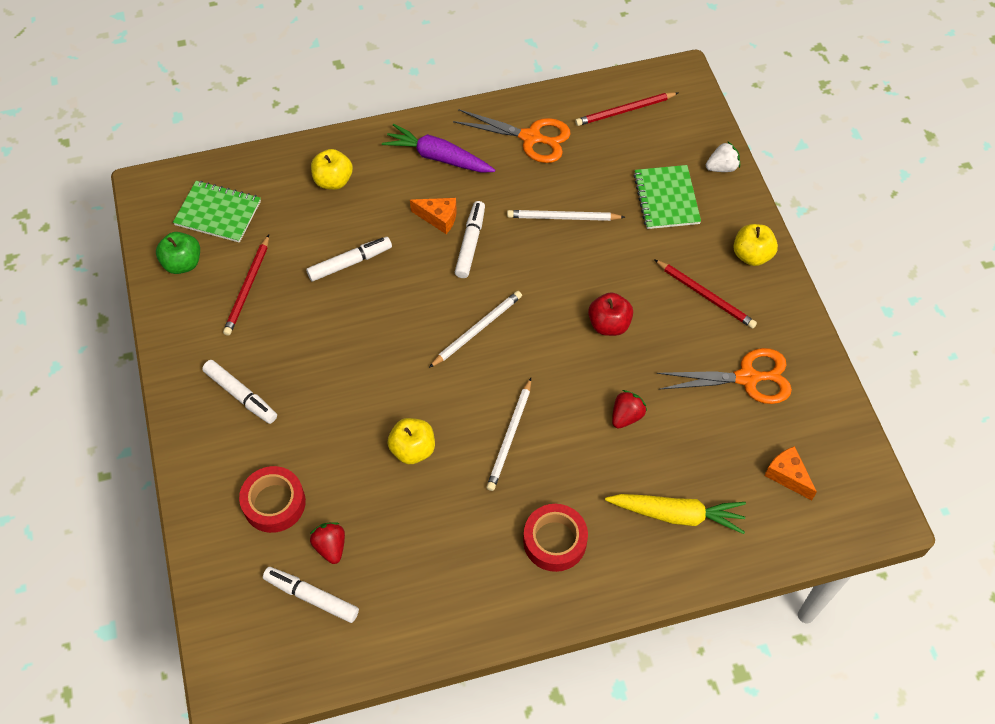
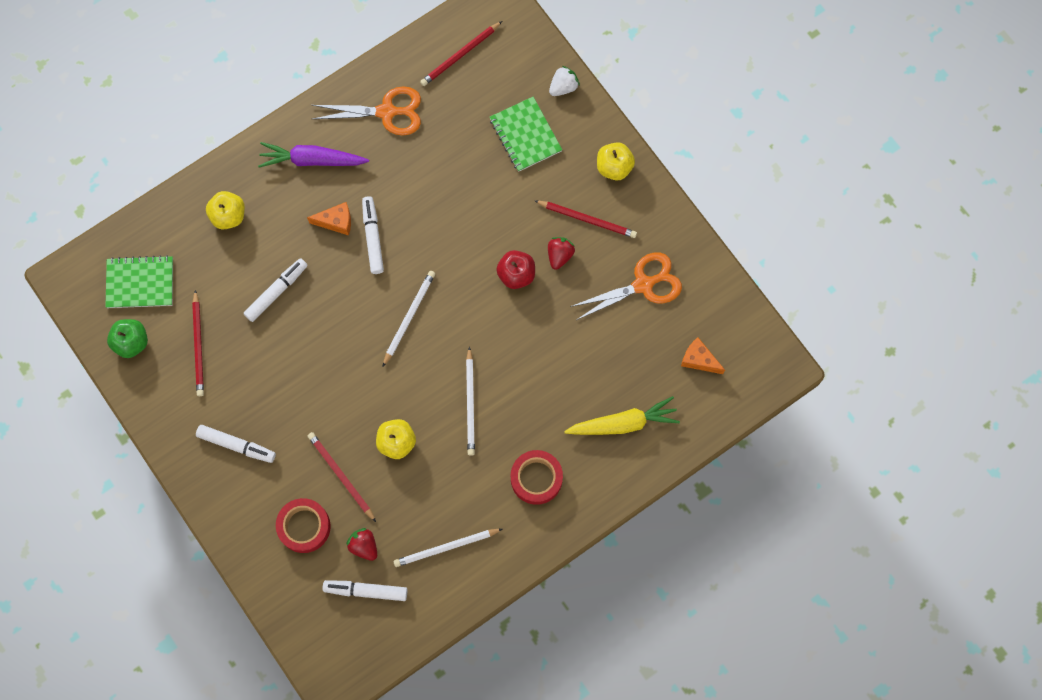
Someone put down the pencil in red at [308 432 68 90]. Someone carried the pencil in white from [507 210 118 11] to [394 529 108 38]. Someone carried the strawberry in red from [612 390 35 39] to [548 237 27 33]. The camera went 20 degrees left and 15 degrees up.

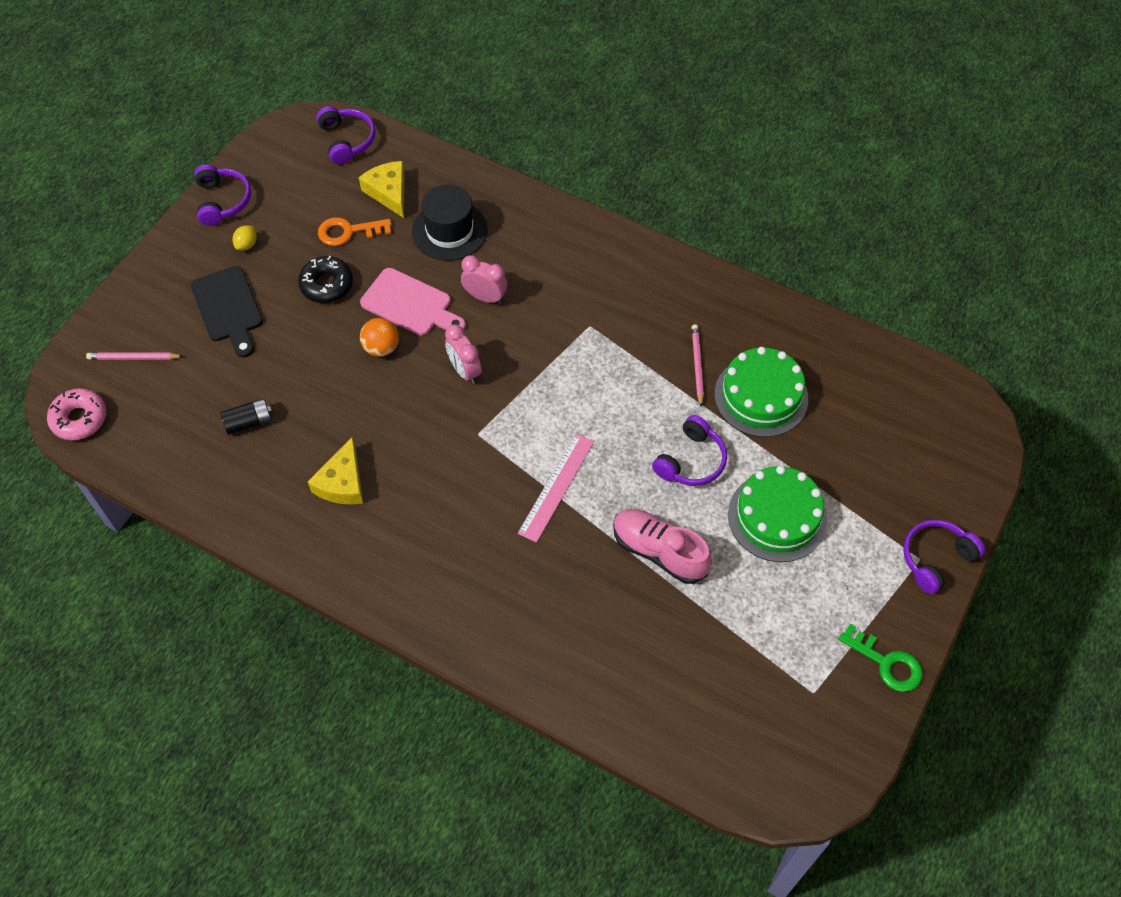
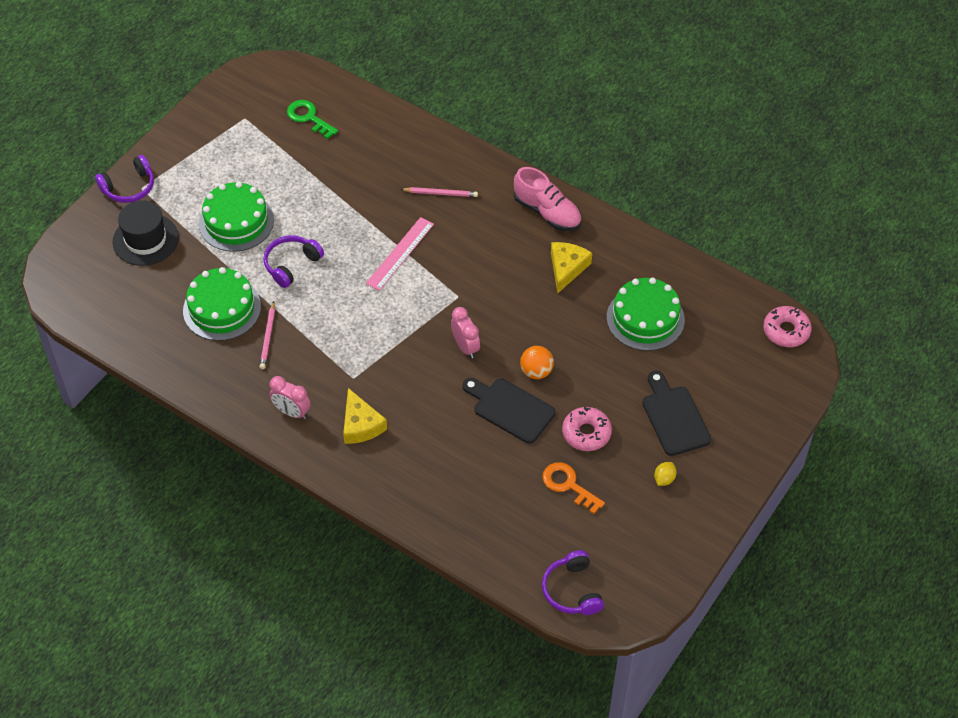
Someone carried the hat in black from [412 185 76 76] to [113 201 66 65]. Someone carried the clock in pink from [461 255 46 49] to [269 376 41 43]. Someone carried the key in green from [838 624 85 68] to [287 100 51 39]. Someone carried the cheese in yellow from [359 161 46 57] to [343 388 44 56]. Someone carried the pencil in pink from [86 353 97 7] to [401 187 77 10]. Someone repainted the cutting board in pink at [360 268 106 67], which became the cutting board in black at [462 378 94 66]. Someone carried the shoe in pink from [613 509 99 75] to [514 167 67 64]. Someone rotated the key in orange at [318 217 74 29] by 135 degrees counterclockwise. Someone repainted the donut in black at [298 256 55 47], which became the donut in pink at [562 407 50 44]. Someone swapped the battery in black at [220 398 52 37] for the cake in green at [607 277 78 74]. Someone took away the headphones in purple at [195 164 56 62]. The camera went 175 degrees left and 5 degrees down.

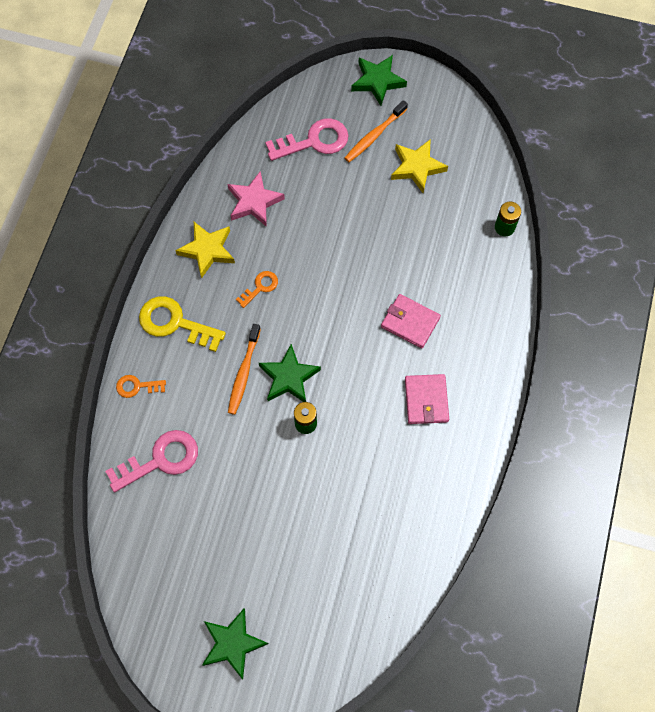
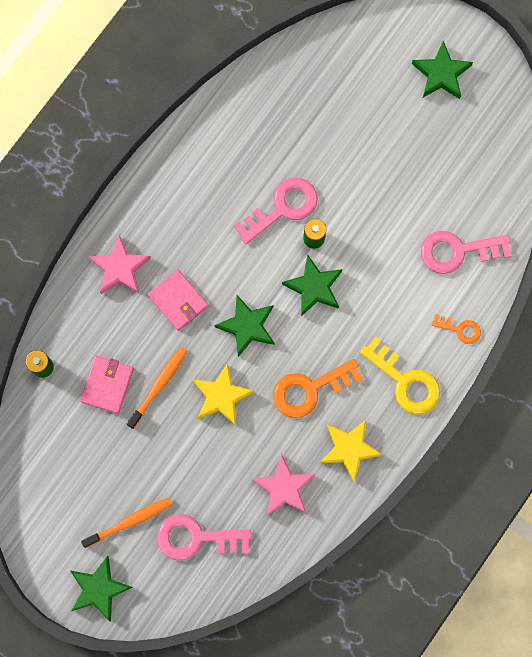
Someone carried the wallet in pink from [405 374 44 50] to [80 356 54 58]. Someone put down the star in pink at [89 235 62 59]. Someone carried the toothbrush in orange from [228 324 33 91] to [127 347 61 82]. Someone carried the star in yellow from [391 139 57 54] to [193 363 62 63]. Someone put down the star in green at [215 295 59 62]. Someone put down the key in pink at [234 178 84 66]. Someone scaled the key in orange at [236 271 42 37] by 1.85. The camera went 160 degrees left and 10 degrees up.

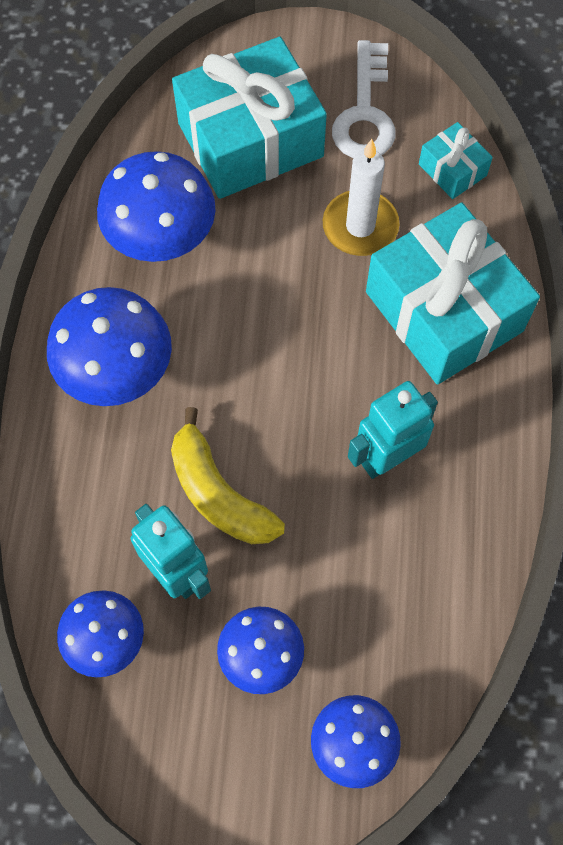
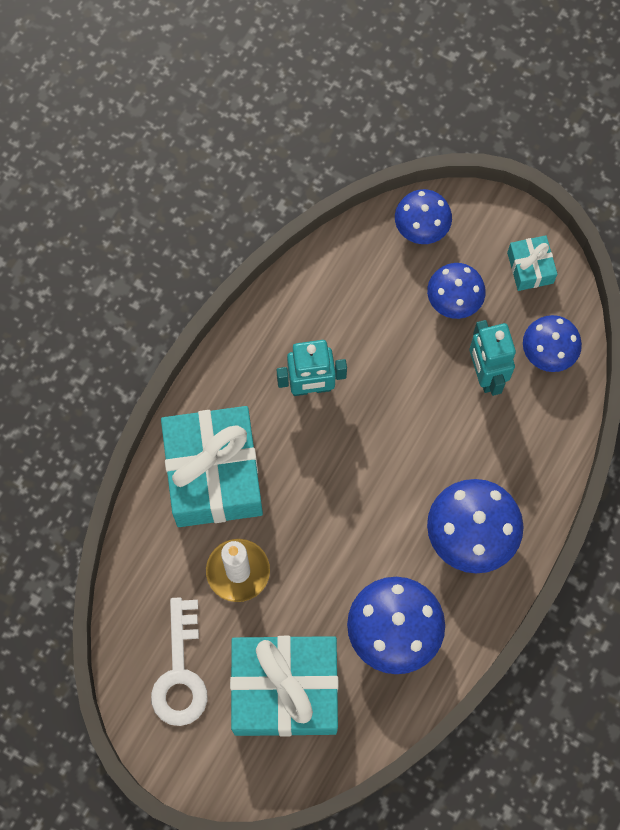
Someone rotated the key in white at [332 40 63 118] by 150 degrees clockwise. Someone carried the gift in turquoise from [419 122 74 77] to [507 235 50 56]. Someone took away the banana in yellow at [171 407 114 137]. The camera went 155 degrees left and 5 degrees up.

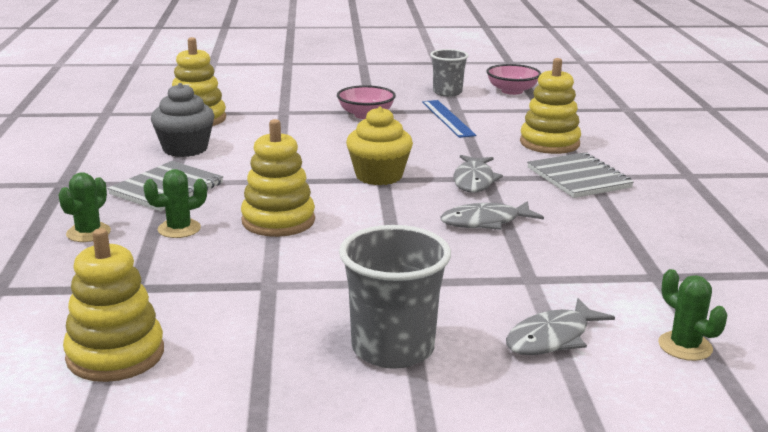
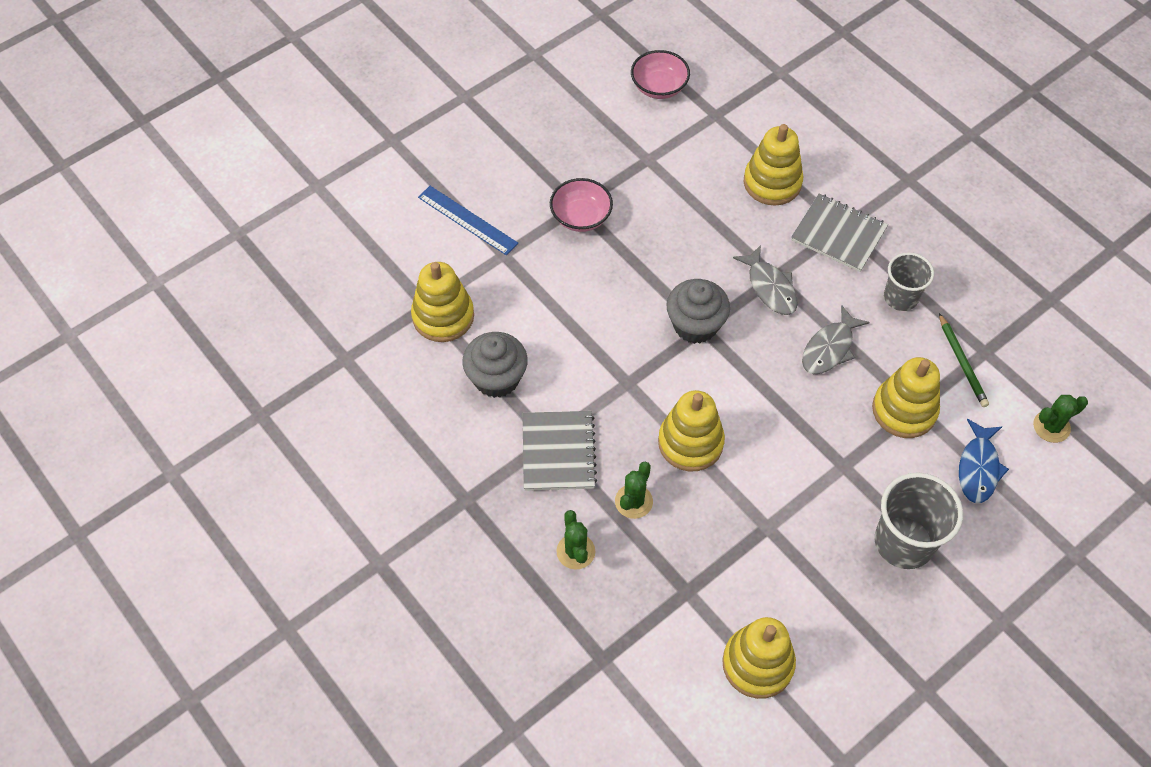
Someone carried the ruler in blue from [422 100 54 38] to [418 186 100 69]. Someone repainted the cupcake in yellow at [346 107 67 78], which became the cupcake in grey at [667 279 63 65]. Someone put down the stacking toy in yellow at [872 357 68 81]. Someone carried the cup in grey from [430 49 39 48] to [884 252 50 59]. Someone put down the pencil in green at [939 313 50 94]. Someone repainted the fish in grey at [506 298 109 57], which became the fish in blue at [959 419 50 84]. Someone rotated the cactus in green at [658 269 70 92] by 45 degrees counterclockwise. The camera went 35 degrees left and 35 degrees up.

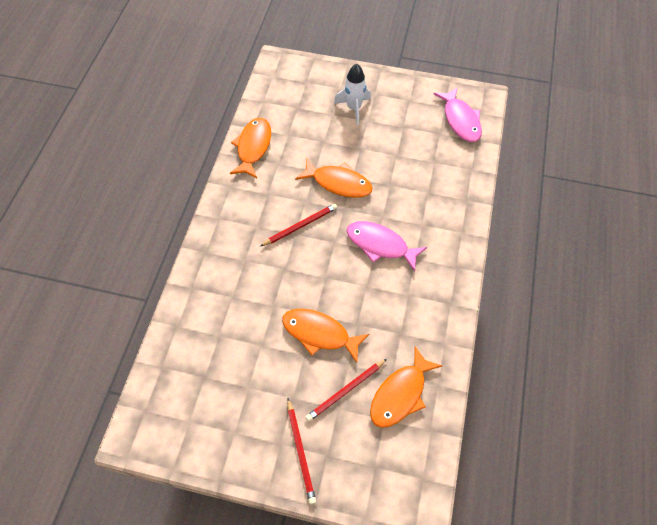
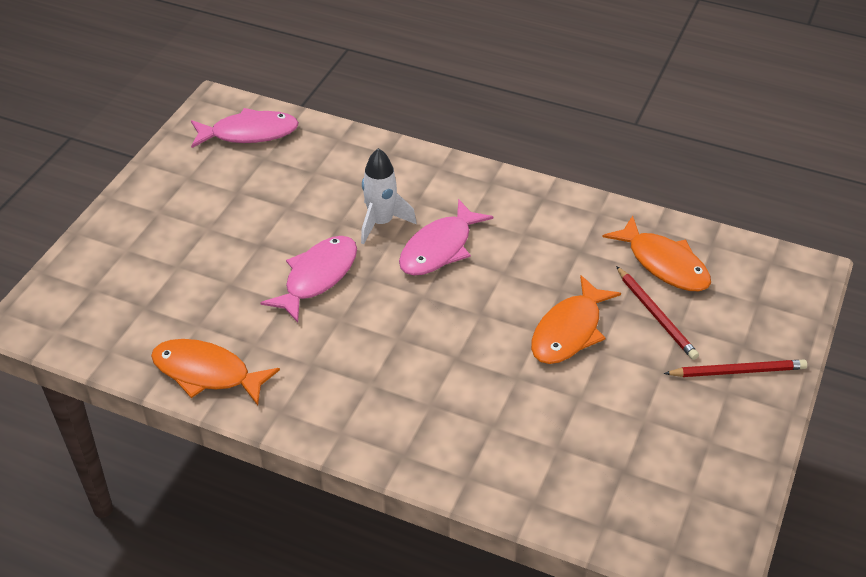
Someone repainted the fish in orange at [295 158 77 40], which became the fish in pink at [260 236 97 87]. Someone carried the rocket in white from [334 63 37 62] to [361 148 55 97]. Someone took away the pencil in red at [260 204 77 42]. The camera went 80 degrees left and 15 degrees down.

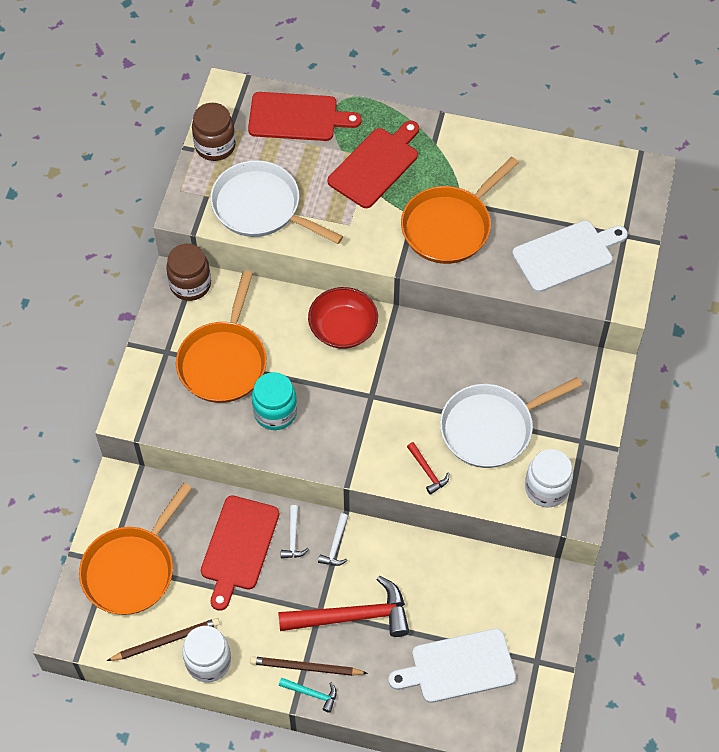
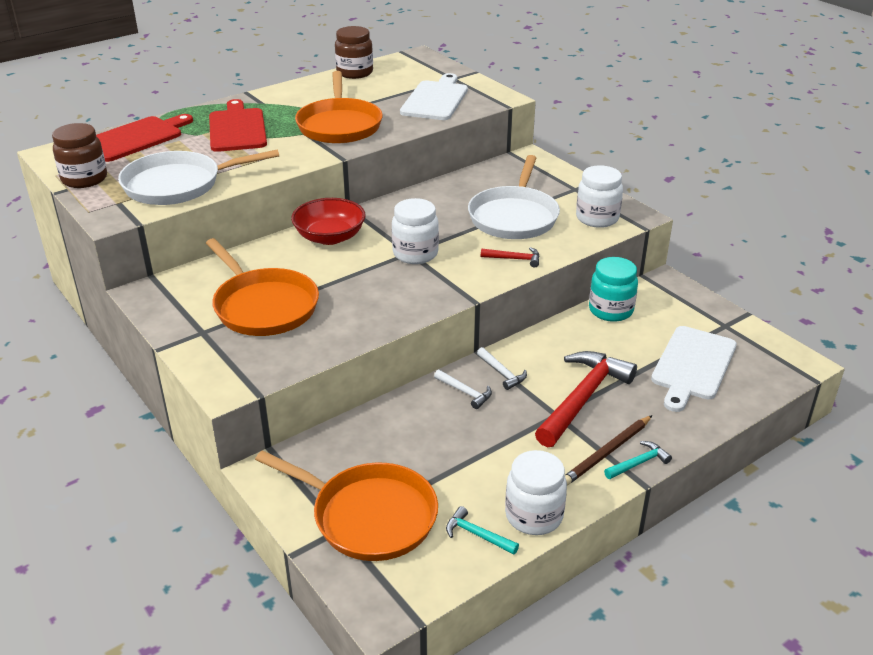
Someone rotated the pan in orange at [79 483 113 132] by 45 degrees counterclockwise. Someone carried the jar in brown from [166 244 45 57] to [335 26 38 53]. Someone put down the jar in white at [392 198 47 66]. Someone swapped the pencil in brown at [107 618 113 43] for the hammer in turquoise at [446 506 73 49]. Someone carried the jar in turquoise from [252 372 45 58] to [589 257 49 65]. Someone took away the cutting board in red at [201 496 78 115]. The camera went 50 degrees left and 25 degrees down.

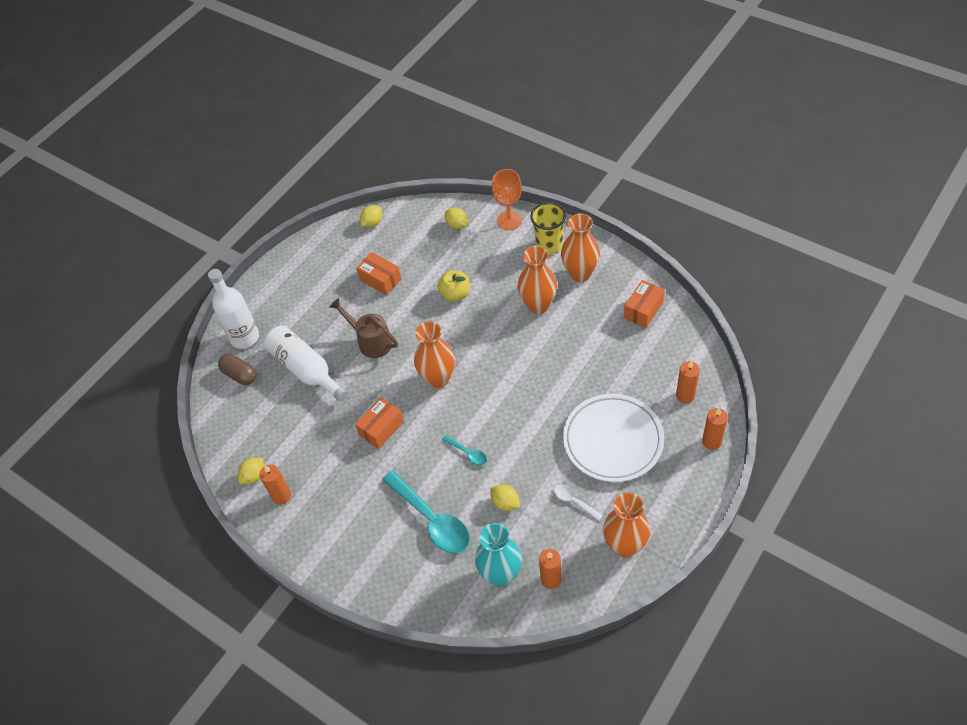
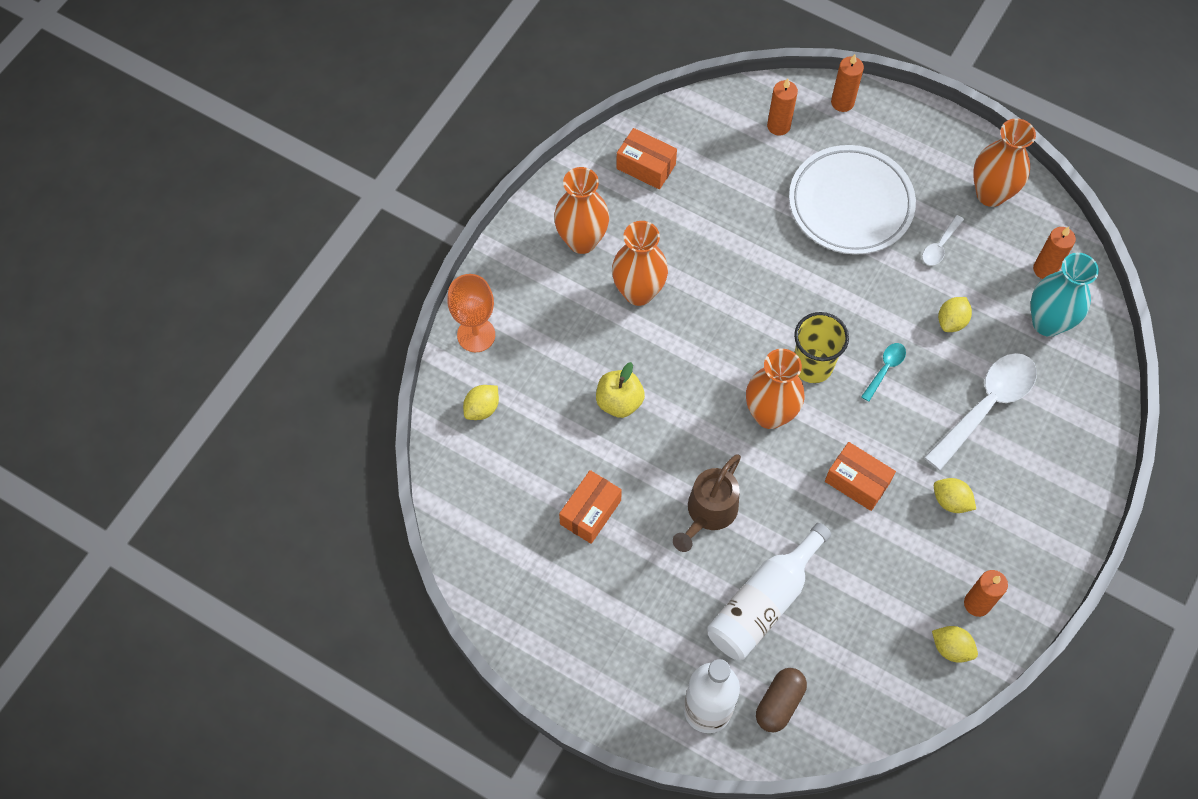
Someone carried the cup in yellow from [530 202 36 52] to [794 312 55 71]. Someone repainted the spoon in turquoise at [382 471 88 82], which became the spoon in white at [924 353 113 118]. Someone carried the lemon in yellow from [360 205 22 22] to [934 478 42 35]. The camera went 100 degrees left and 10 degrees up.

